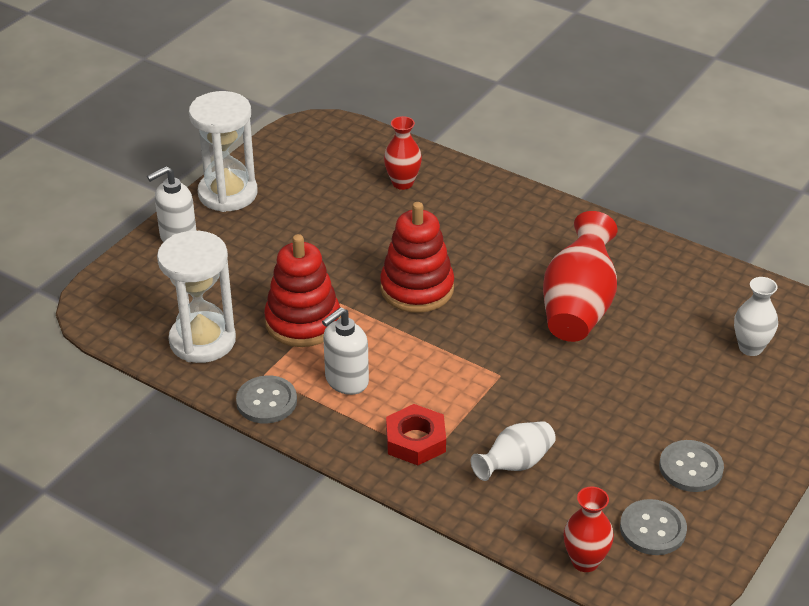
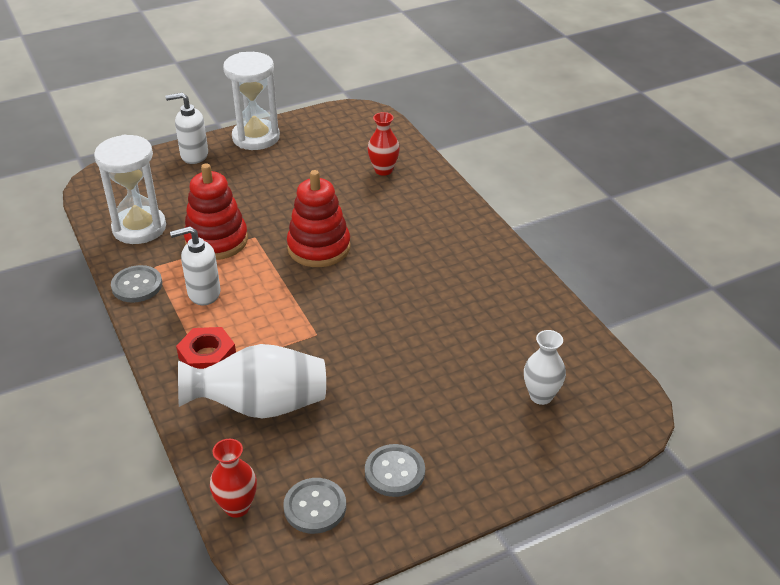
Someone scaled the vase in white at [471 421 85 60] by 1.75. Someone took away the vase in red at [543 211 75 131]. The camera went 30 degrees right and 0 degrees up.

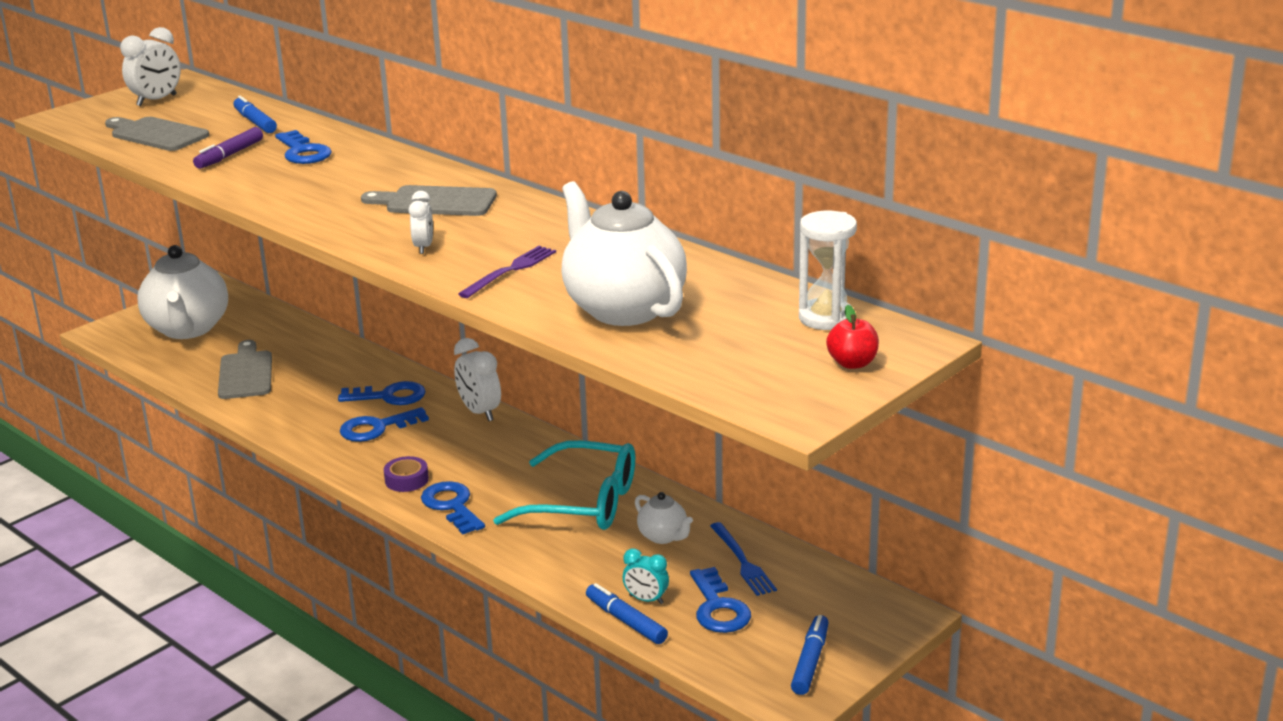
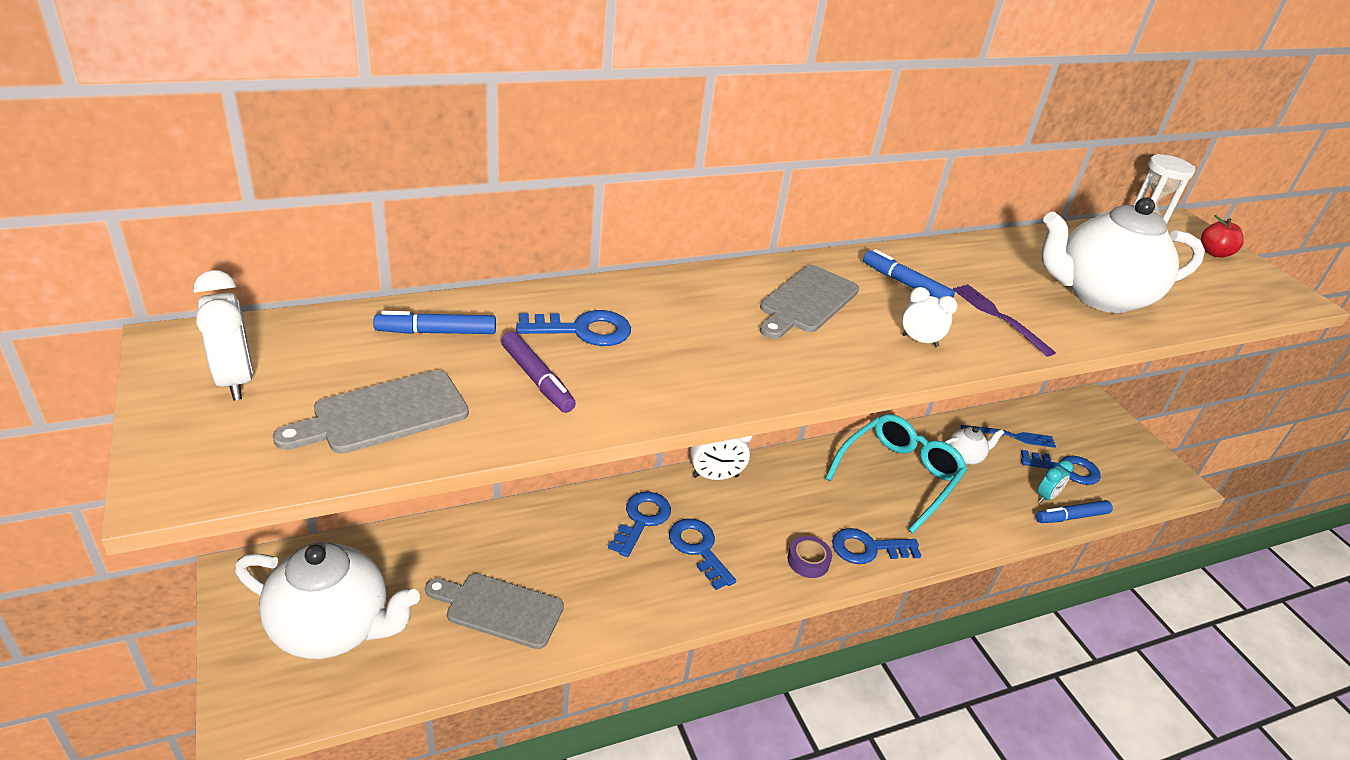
Someone rotated the key in blue at [340 407 89 35] by 150 degrees clockwise. Someone carried the marker in blue from [791 615 38 80] to [863 249 92 50]. The camera went 70 degrees left and 10 degrees up.

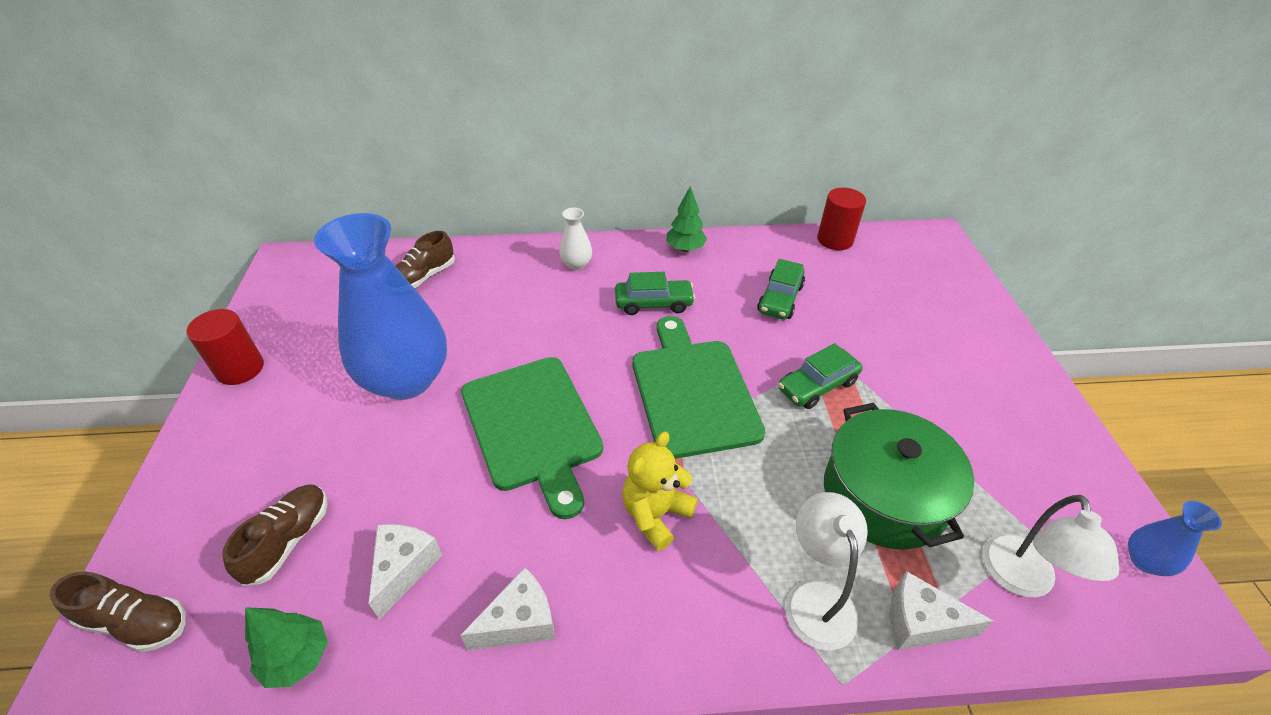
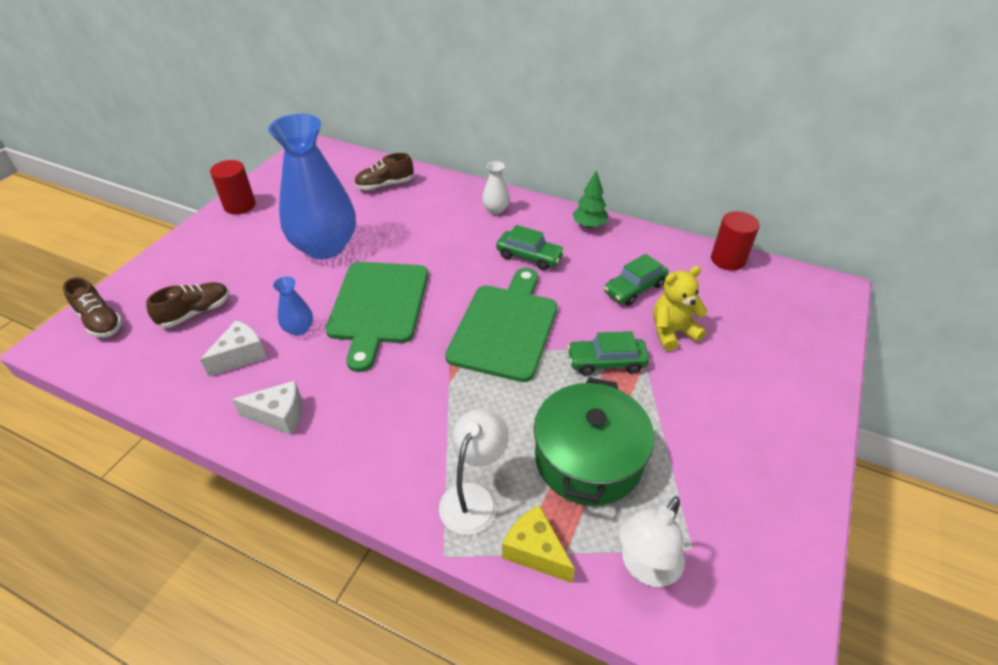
Someone carried the vase in blue from [1128 501 94 75] to [273 276 40 60]. Someone repainted the cheese in white at [890 571 103 79], which became the cheese in yellow at [502 505 73 78]. Someone carried the teddy bear in yellow from [622 432 76 119] to [653 266 55 85]. Someone took away the tree in green at [245 607 83 81]. The camera went 30 degrees right and 0 degrees up.

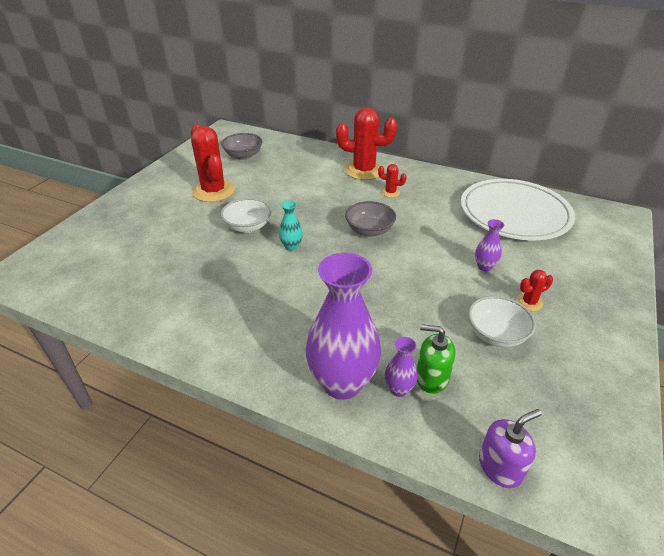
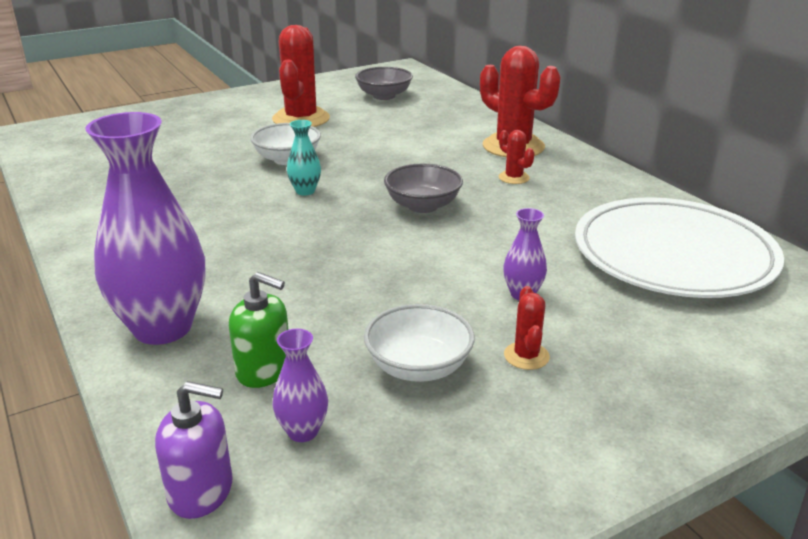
Someone rotated the soap dispenser in green at [417 324 39 70] by 150 degrees clockwise. Someone carried the vase in purple from [385 337 33 60] to [272 329 56 113]. Someone rotated the cactus in red at [517 270 36 41] by 75 degrees clockwise. The camera went 35 degrees right and 10 degrees down.

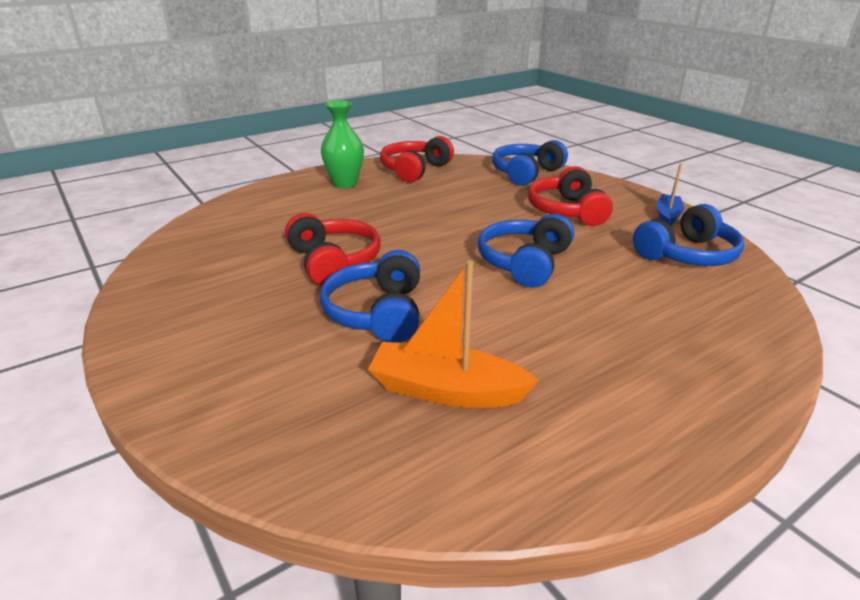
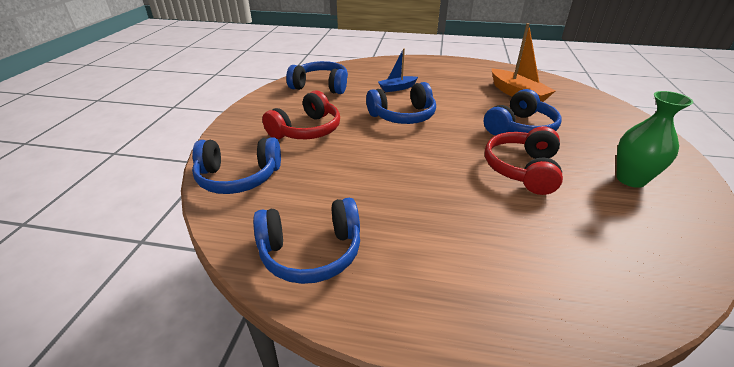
Someone repainted the headphones in red at [380 136 74 47], which became the headphones in blue at [253 198 107 86]. Someone carried the boat in blue from [657 163 27 63] to [378 48 40 44]. Someone carried the vase in green from [321 100 43 88] to [616 91 78 97]. The camera went 135 degrees left and 5 degrees up.

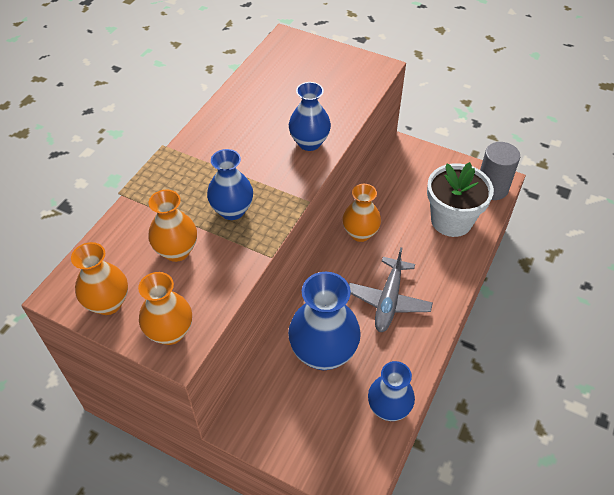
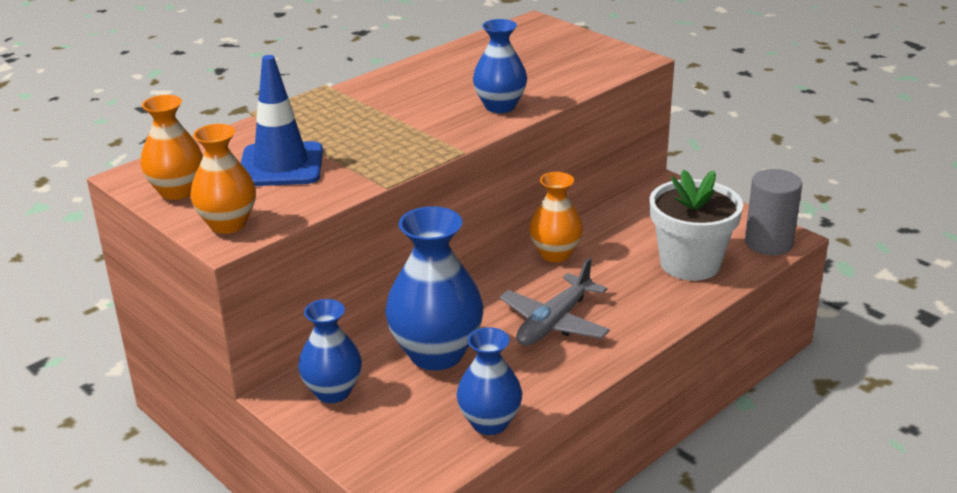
Someone swapped the vase in orange at [148 190 49 72] for the traffic cone in blue at [241 55 82 131]. Someone carried the vase in blue from [207 149 46 71] to [298 299 64 104]. The camera went 20 degrees right and 20 degrees down.

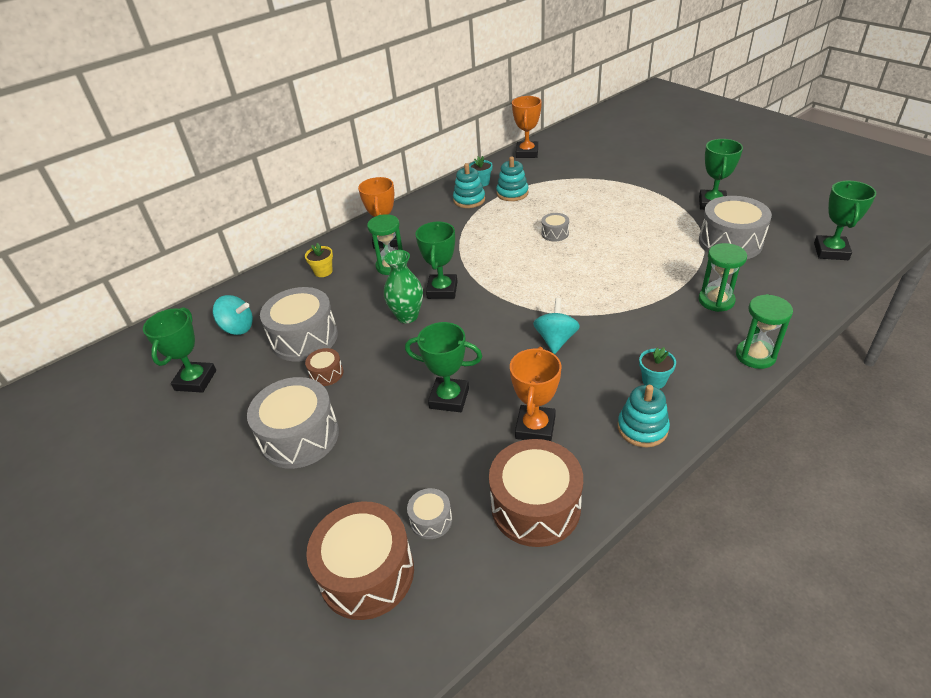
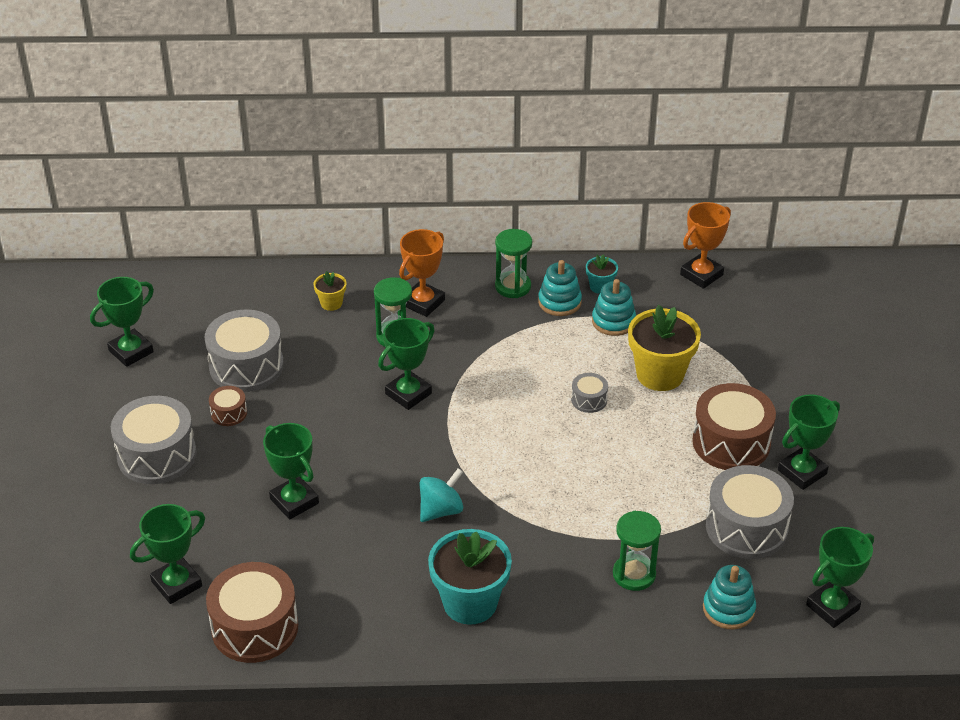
Someone swapped the drum in grey at [407 488 45 51] for the trophy in green at [130 504 75 100]. Someone scaled the flower pot in turquoise at [639 347 37 42] by 2.08. Someone carried the hourglass in green from [736 294 57 75] to [495 229 37 69]. Someone put down the flower pot in yellow at [628 305 73 86]. Someone carried the drum in brown from [306 501 108 119] to [692 383 84 87]. Someone carried the stacking toy in turquoise from [618 385 52 62] to [703 565 53 64]. Someone took away the spinning top in turquoise at [213 295 40 40]. Someone took away the vase in green at [384 250 39 73]. Someone took away the trophy in orange at [510 347 51 94]. The camera went 35 degrees right and 0 degrees up.

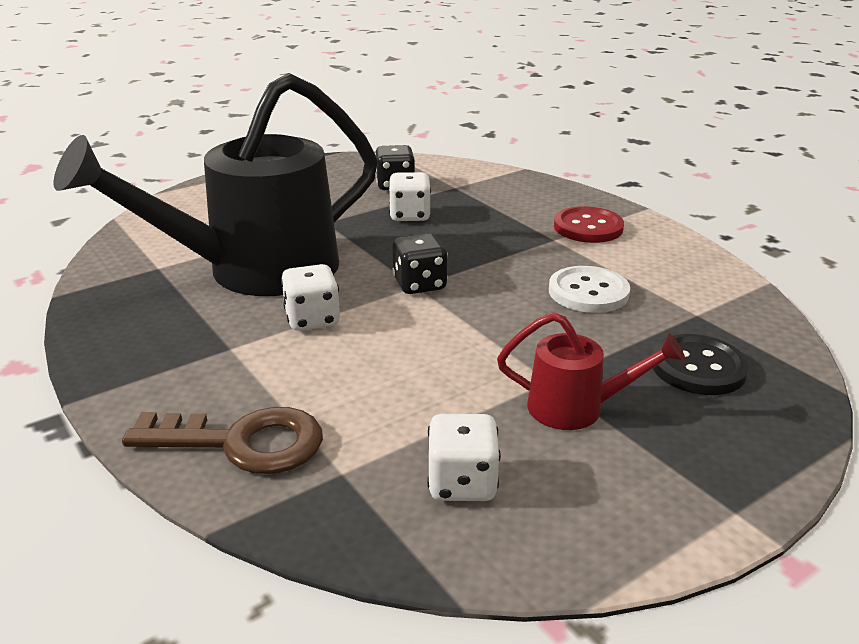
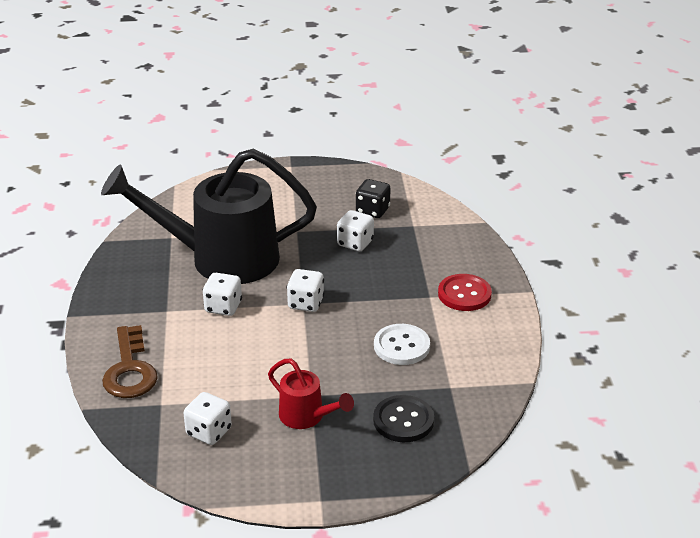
Someone rotated the key in brown at [122 407 201 67] by 45 degrees clockwise. Someone repainted the dice in black at [392 233 56 61], which became the dice in white at [287 269 37 43]. The camera went 30 degrees right and 5 degrees up.

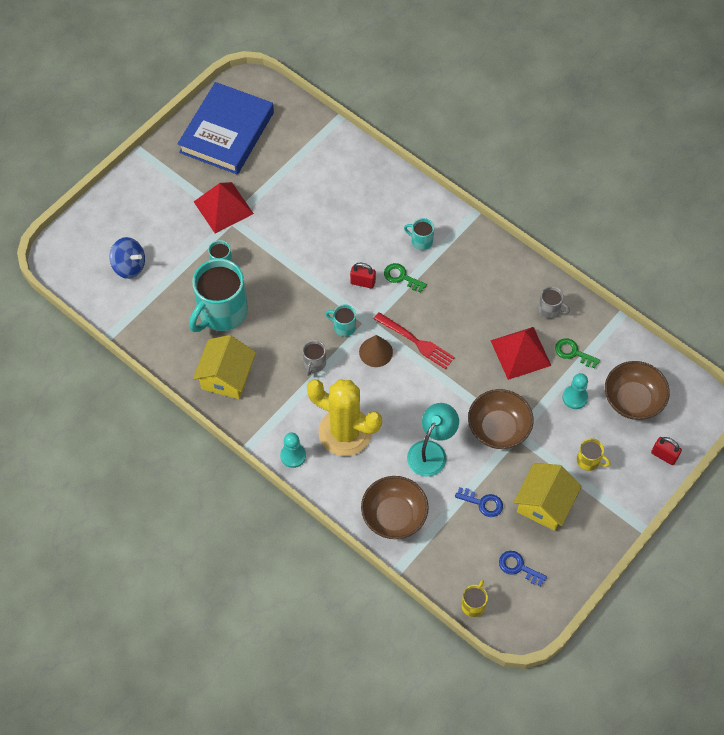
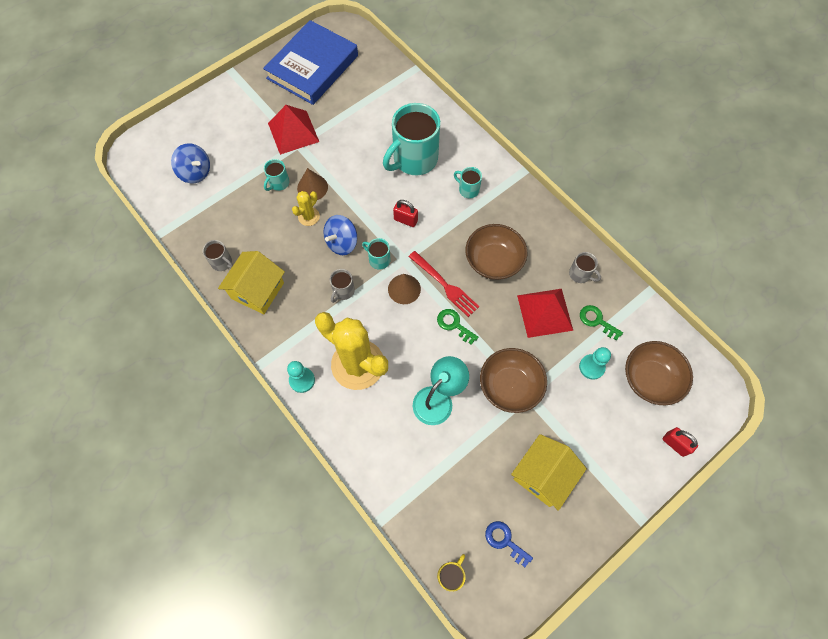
Someone put down the mug in grey at [203 240 30 31]. Someone put down the cactus in yellow at [292 191 28 35]. Someone put down the cone in brown at [297 168 31 32]. Someone put down the spinning top in blue at [324 215 33 40]. Someone carried the mug in turquoise from [189 259 59 73] to [383 103 57 72]. Someone carried the key in green from [384 263 43 29] to [437 309 41 36]. Someone carried the bowl in brown from [361 476 68 63] to [465 224 62 56]. Someone took away the key in blue at [455 487 48 30]. Someone took away the mug in yellow at [576 438 35 33]. The camera went 10 degrees right and 5 degrees up.

